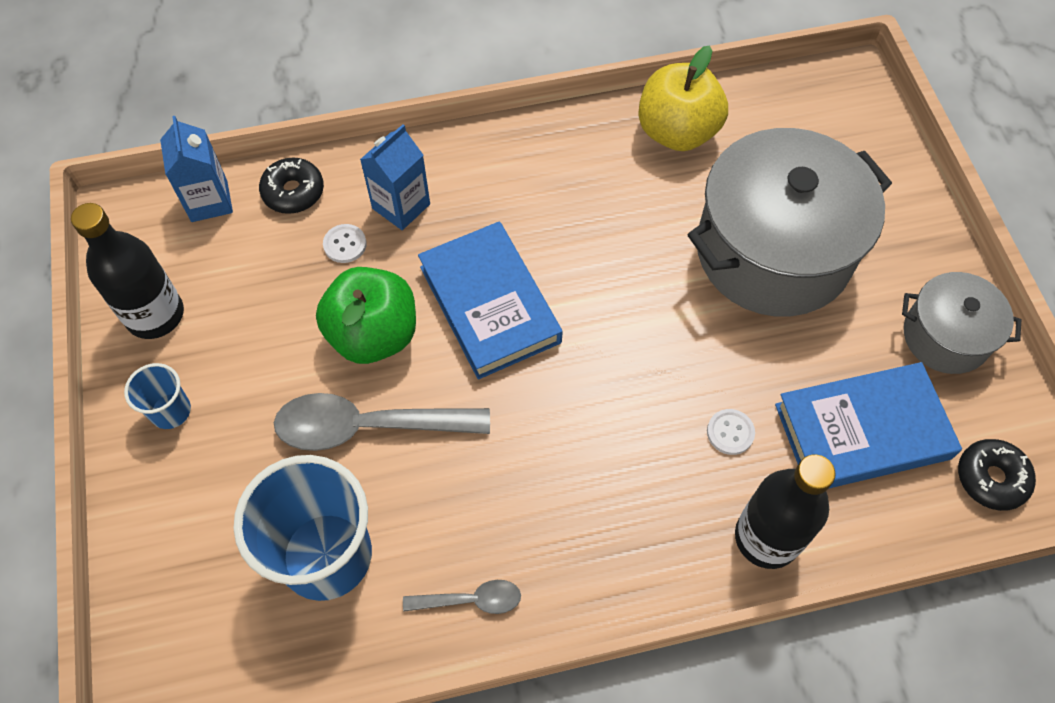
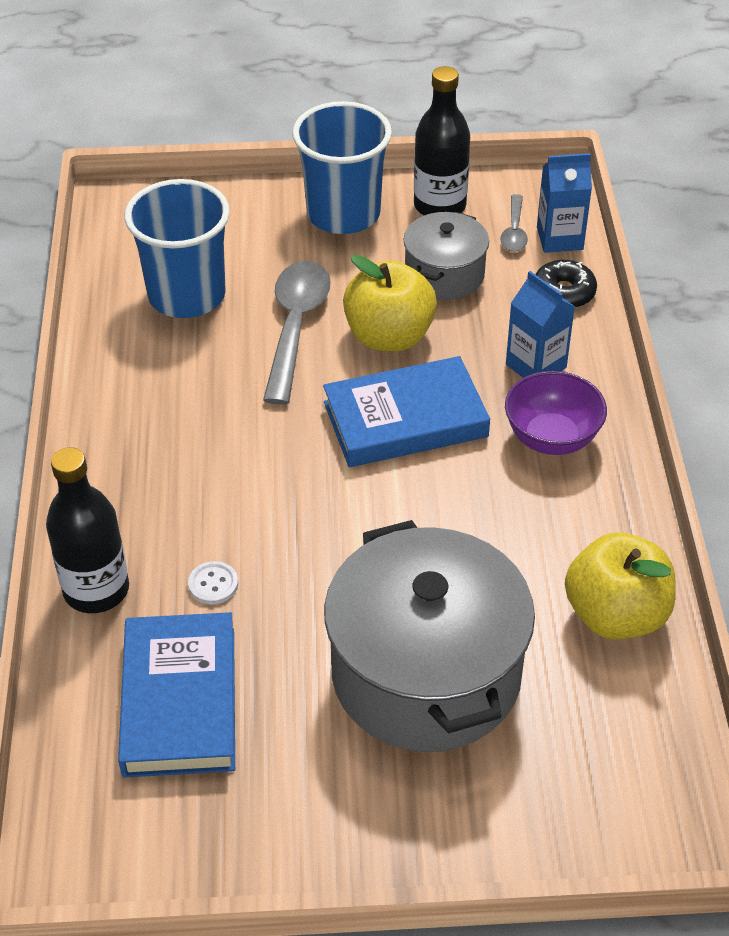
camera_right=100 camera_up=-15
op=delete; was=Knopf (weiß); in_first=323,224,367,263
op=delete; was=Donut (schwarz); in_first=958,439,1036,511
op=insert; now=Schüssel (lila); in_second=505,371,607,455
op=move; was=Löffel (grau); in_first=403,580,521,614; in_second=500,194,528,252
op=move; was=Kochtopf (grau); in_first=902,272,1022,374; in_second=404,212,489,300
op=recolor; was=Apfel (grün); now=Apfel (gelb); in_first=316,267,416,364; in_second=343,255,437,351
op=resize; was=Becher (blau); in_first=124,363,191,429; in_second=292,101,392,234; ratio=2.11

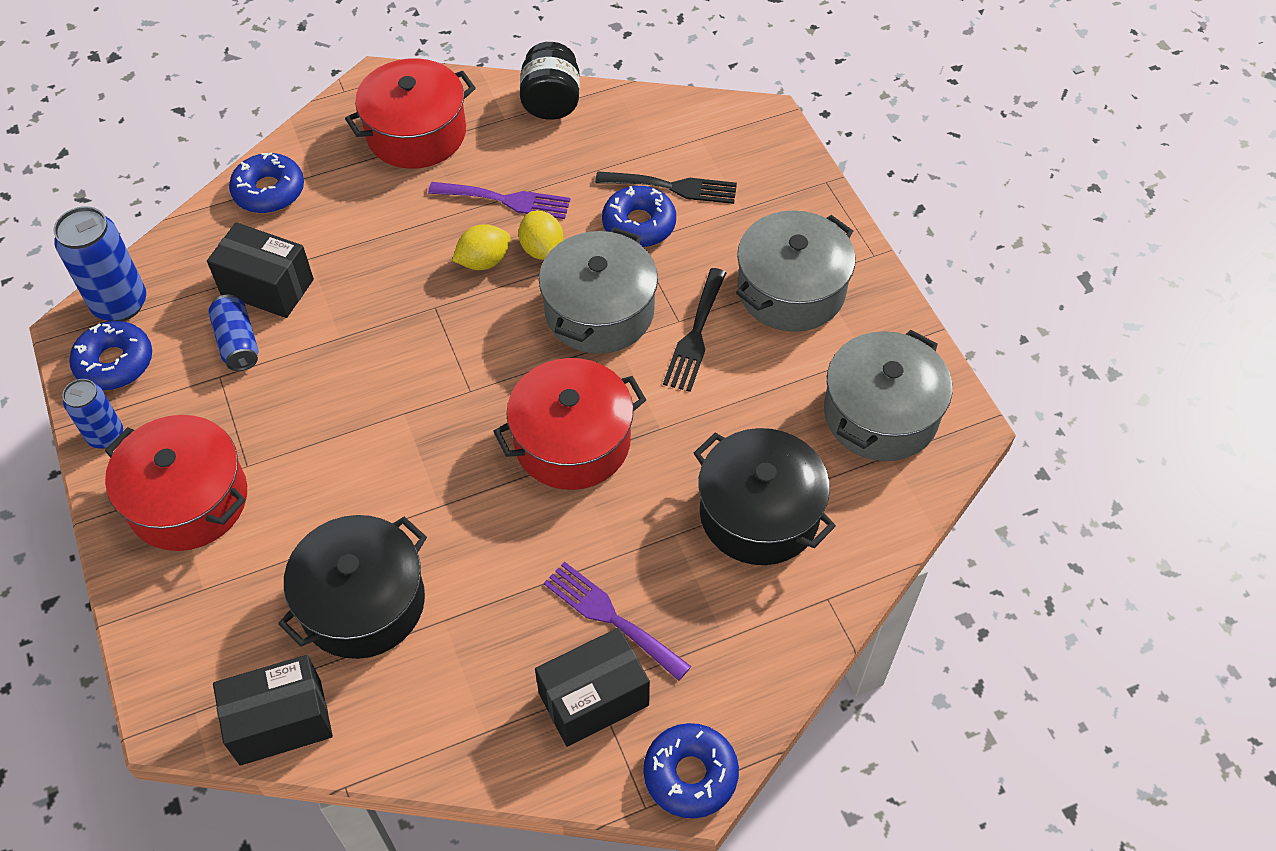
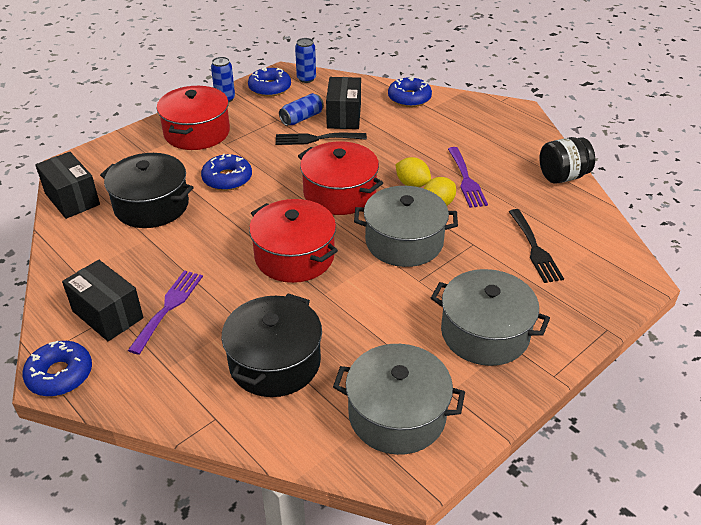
camera_right=70 camera_up=-15
op=move; was=Kochtopf (rot); in_first=345,58,476,169; in_second=298,141,383,215
op=move; was=Donut (blau); in_first=602,186,676,247; in_second=201,154,252,191
op=move; was=Gabel (schwarz); in_first=663,268,726,392; in_second=276,133,367,145
op=resize; was=Dose (blau); in_first=54,206,146,321; in_second=295,38,316,83; ratio=0.62

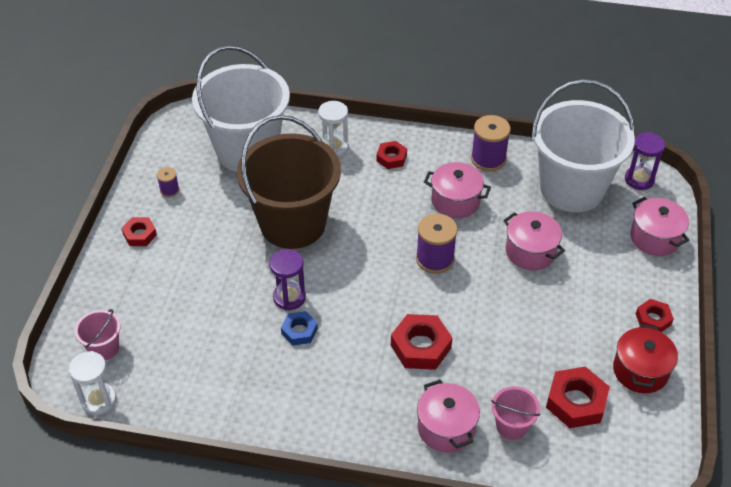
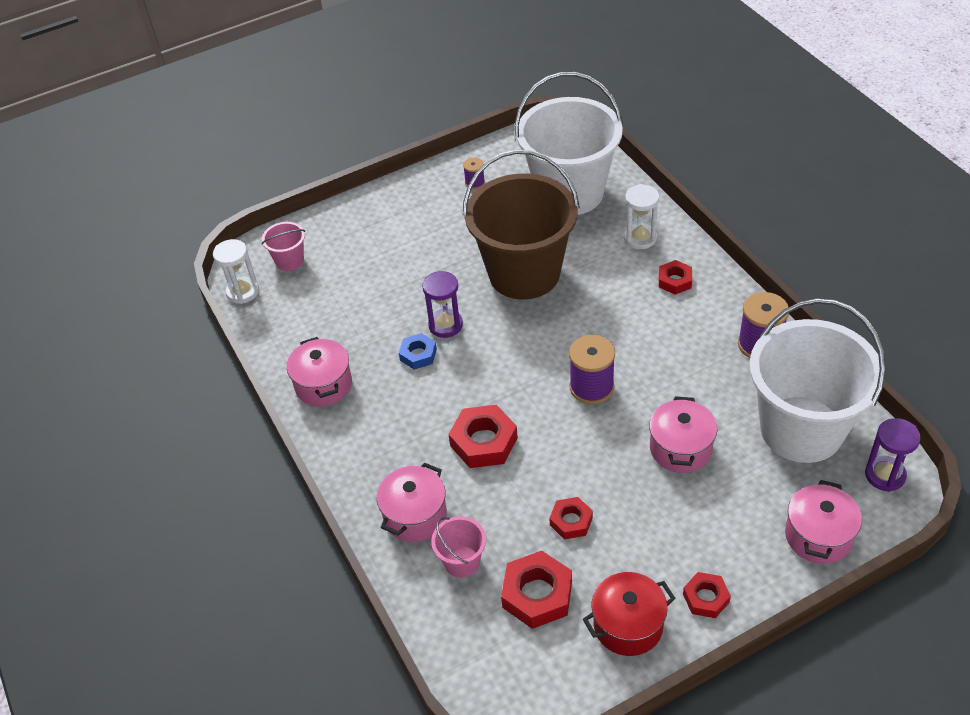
camera_right=55 camera_up=0
op=move; was=Sechskantmutter (rot); in_first=121,217,157,246; in_second=549,497,593,539
op=move; was=Kochtopf (rosa); in_first=424,162,491,218; in_second=287,337,352,407

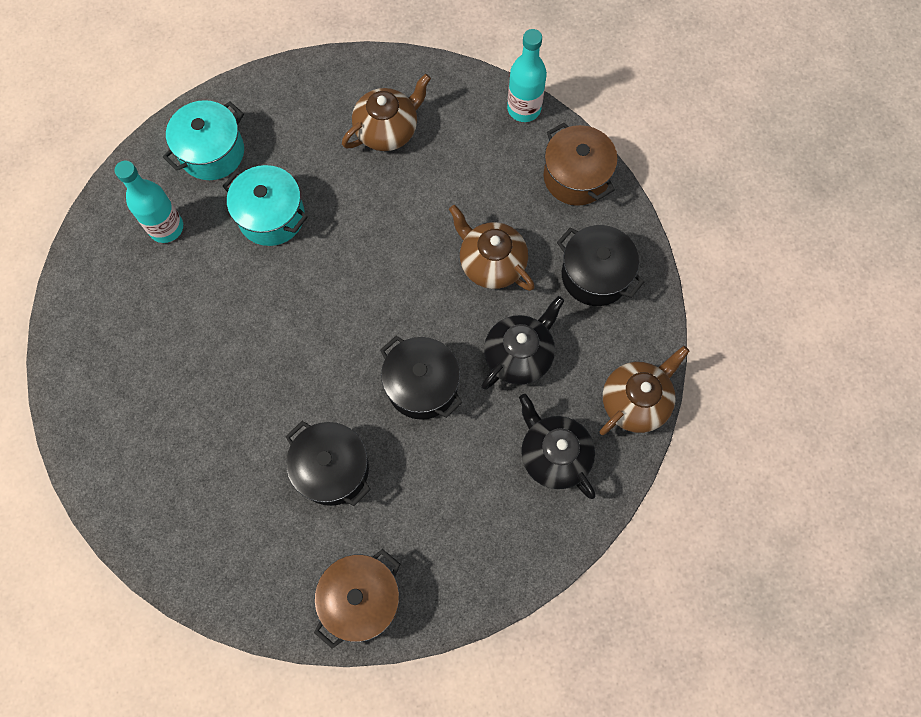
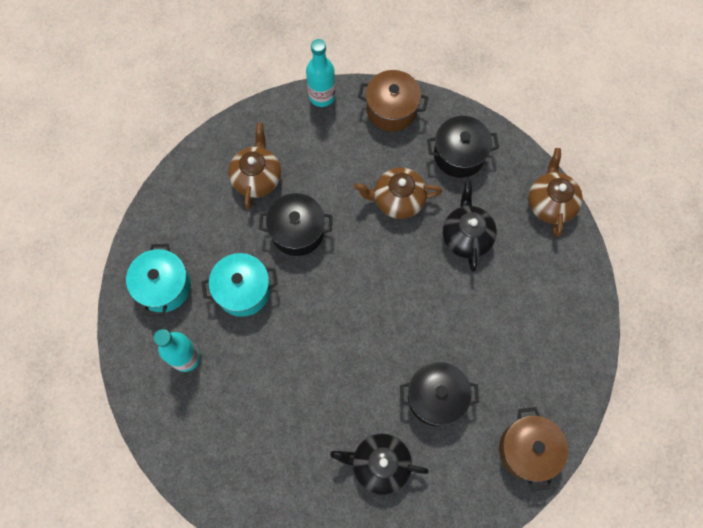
camera_right=-45 camera_up=0
op=move; was=Kochtopf (schwarz); in_first=380,336,462,420; in_second=259,193,332,256
op=move; was=Teekanne (schwarz); in_first=519,394,595,499; in_second=330,434,429,495

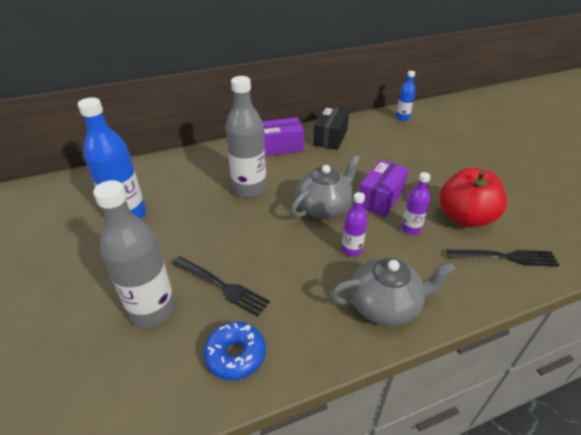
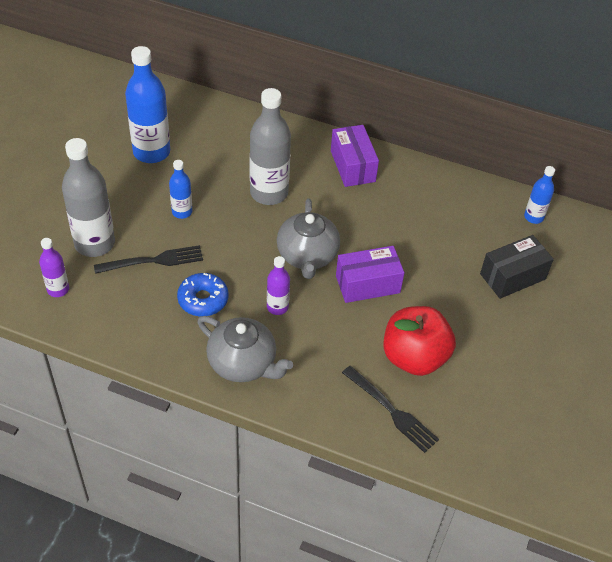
camera_right=40 camera_up=10
op=insert; now=Flasche (blau); in_second=169,160,192,219
op=move; was=Donut (blau); in_first=204,322,266,380; in_second=177,273,228,316
op=move; was=Schachtel (schwarz); in_first=313,106,349,150; in_second=480,235,554,299
op=move; was=Flasche (lila); in_first=401,172,431,235; in_second=39,238,69,297
op=rotate; was=Gabel (schwarz); in_first=172,256,270,317; in_second=94,245,203,274; clockwise=-90
op=rotate; was=Schachtel (lila); in_first=262,117,304,156; in_second=331,125,379,187; clockwise=45
op=rotate; was=Teekanne (grau); in_first=291,155,360,219; in_second=277,198,340,279; clockwise=90

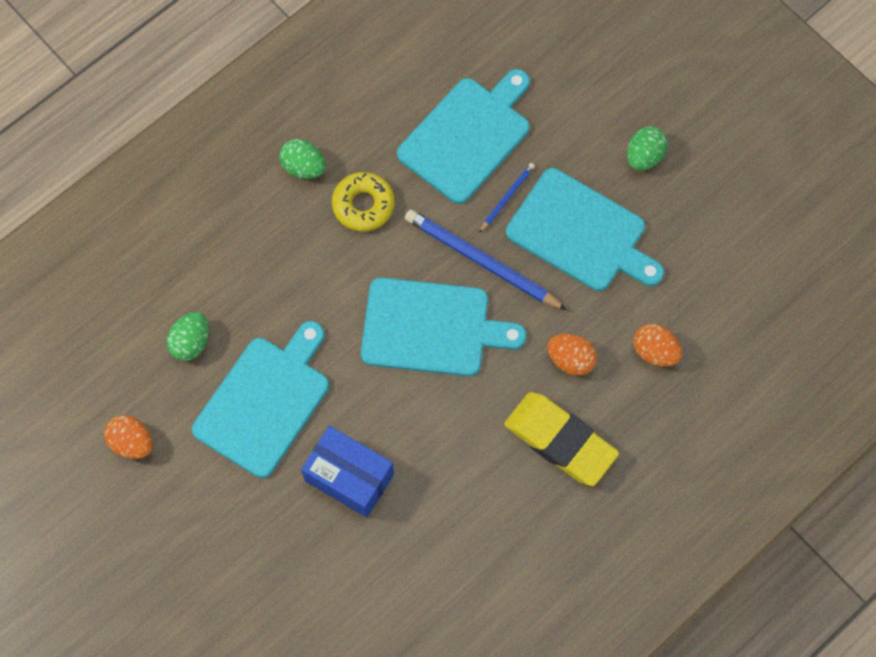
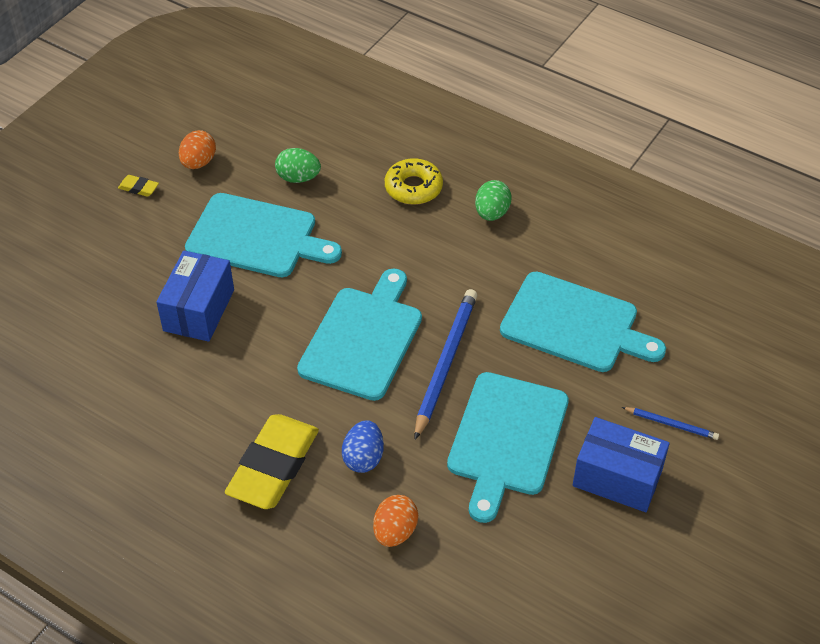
camera_right=75 camera_up=-20
op=insert; now=Radiergummi (gelb); in_second=118,175,159,197
op=move; was=Donut (gelb); in_first=332,172,395,231; in_second=385,158,443,205
op=move; was=Bleistift (blau); in_first=479,163,535,233; in_second=622,407,719,440
op=replace; was=Ei (grün); now=Schachtel (blau); in_first=627,126,668,170; in_second=573,417,670,512
op=recolor; was=Ei (orange); now=Ei (blau); in_first=547,334,597,375; in_second=342,420,384,473
op=rotate; was=Schneidebrett (türkis); in_first=361,278,526,376; in_second=297,268,422,401; clockwise=-150

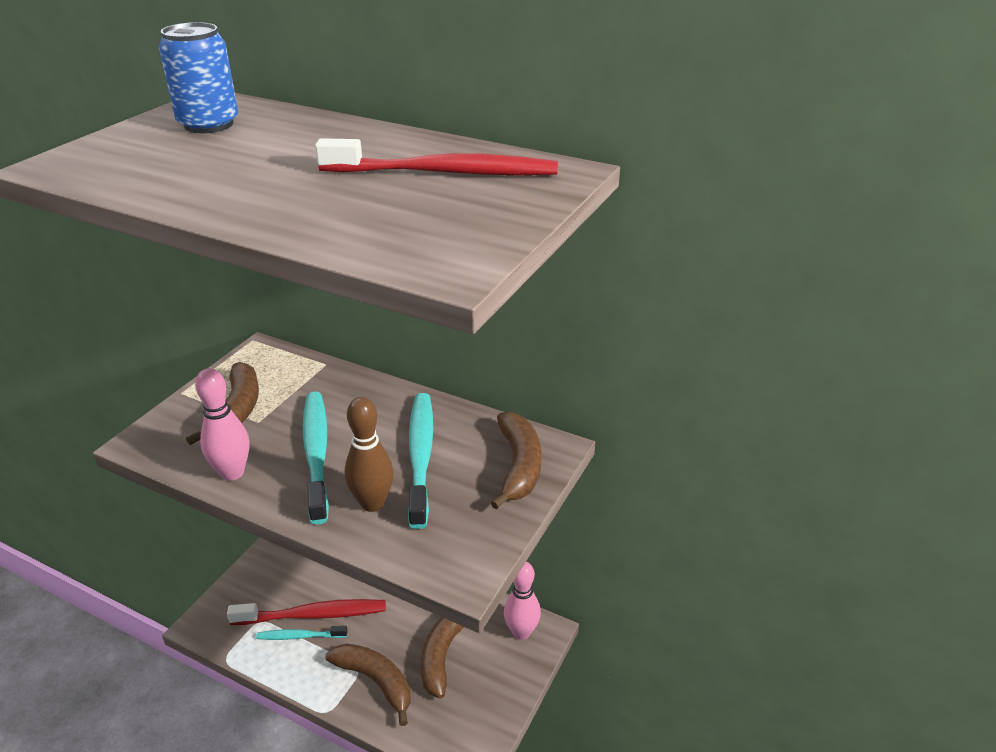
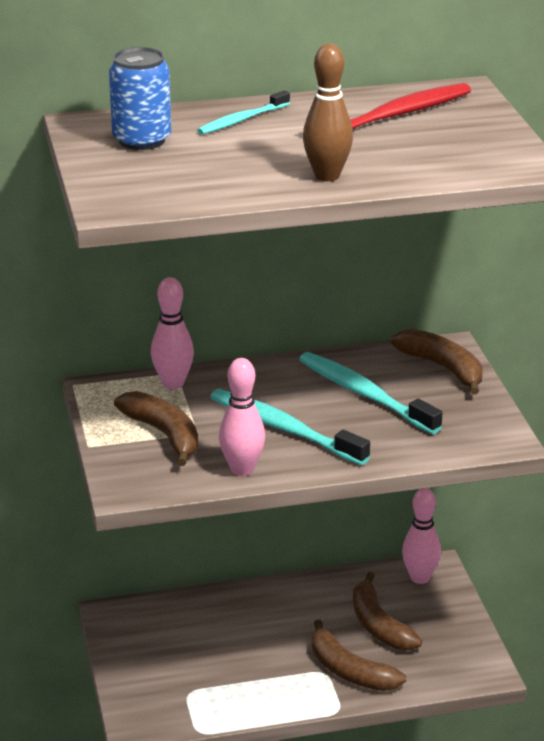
camera_right=-40 camera_up=-5
op=delete; was=Zahnbürste (rot); in_first=227,599,386,625
op=insert; now=Bowlingkegel (rosa); in_second=151,277,194,389
op=move; was=Zahnbürste (türkis); in_first=256,626,348,640; in_second=197,90,290,135
op=move; was=Bowlingkegel (braun); in_first=345,397,394,512; in_second=303,44,353,181
op=rotate; was=Banane (braun); in_first=325,644,410,726; in_second=312,620,406,691; clockwise=-135

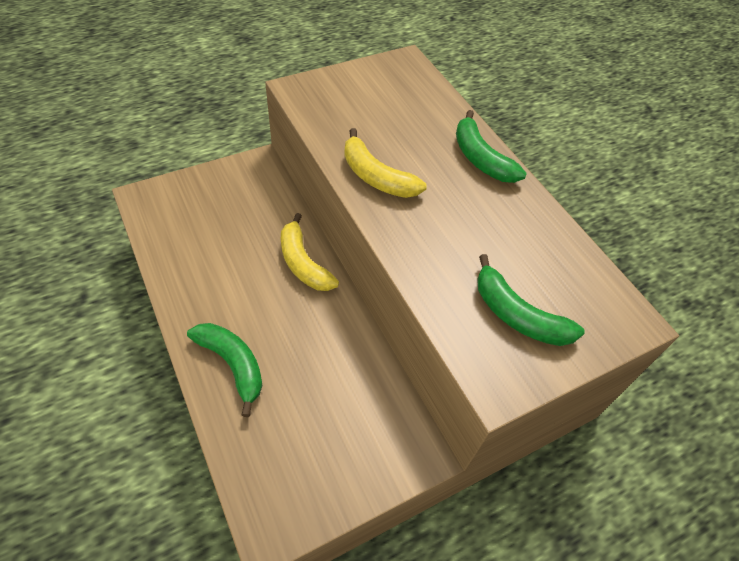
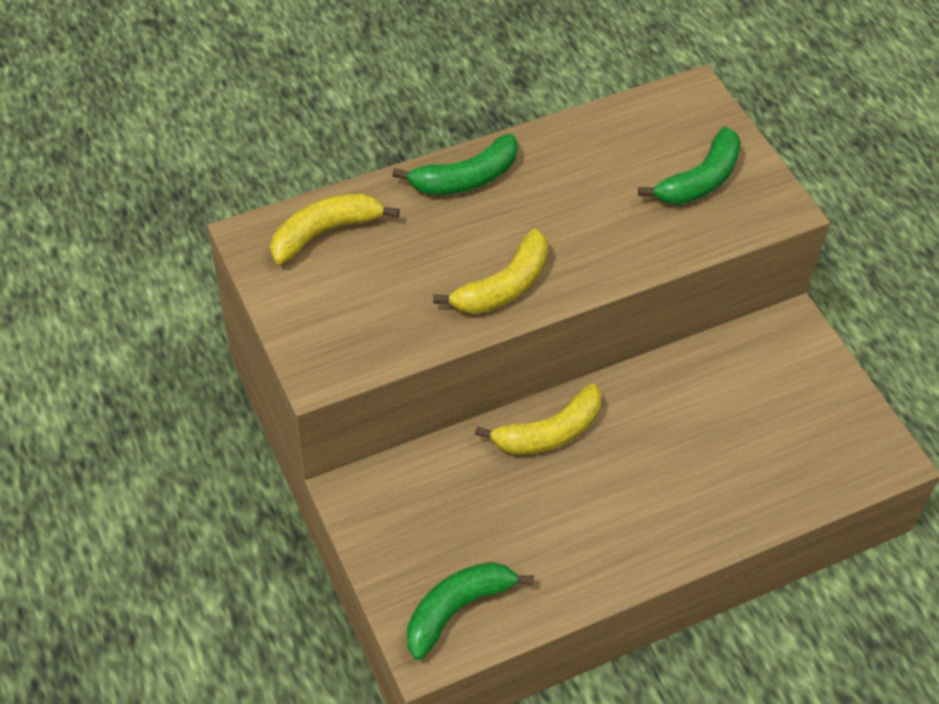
camera_right=-85 camera_up=0
op=insert; now=Banane (gelb); in_second=270,193,400,264
op=move; was=Banane (grün); in_first=187,323,262,417; in_second=407,562,534,660

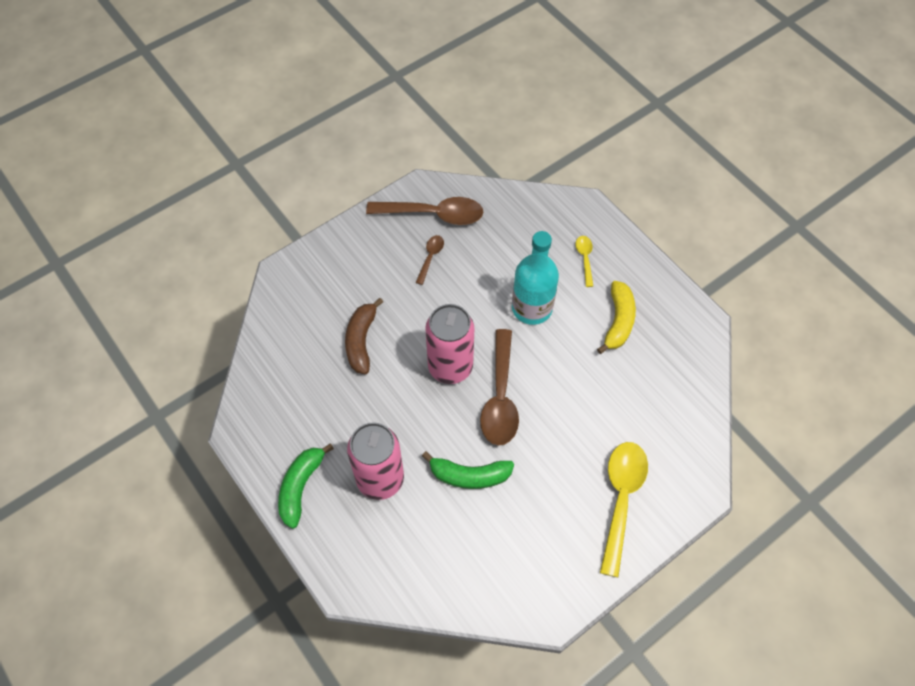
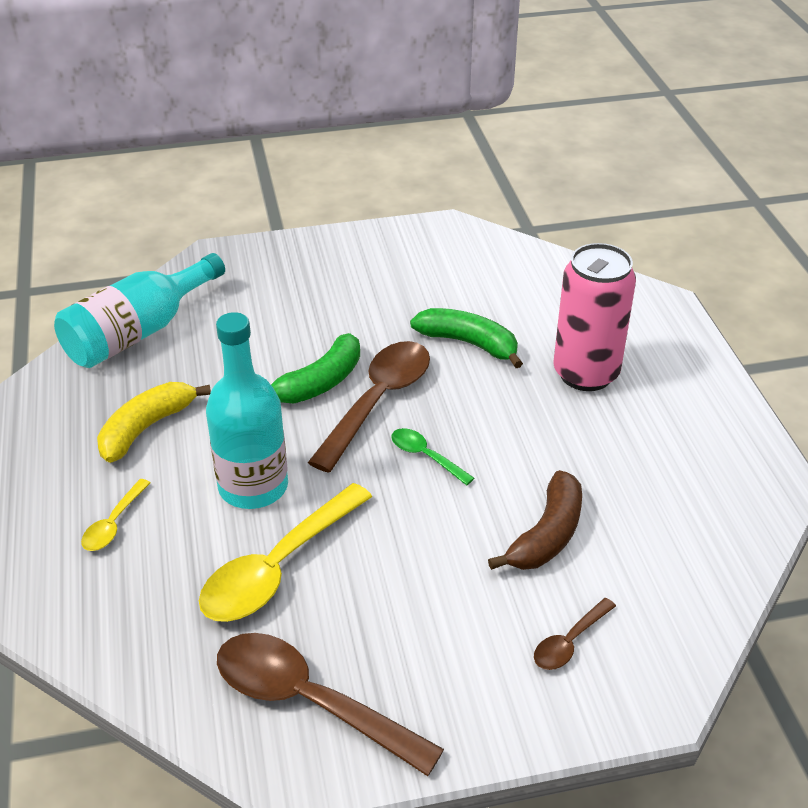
camera_right=-155 camera_up=-20
op=insert; now=Flasche (türkis); in_second=54,253,225,368
op=move; was=Banane (grün); in_first=278,443,334,529; in_second=271,333,360,404
op=move; was=Löffel (braun); in_first=416,235,444,285; in_second=534,598,616,670
op=move; was=Löffel (gelb); in_first=600,442,648,577; in_second=199,483,372,622
op=replace; was=Dose (rosa); now=Löffel (grün); in_first=425,304,474,384; in_second=391,428,474,485

